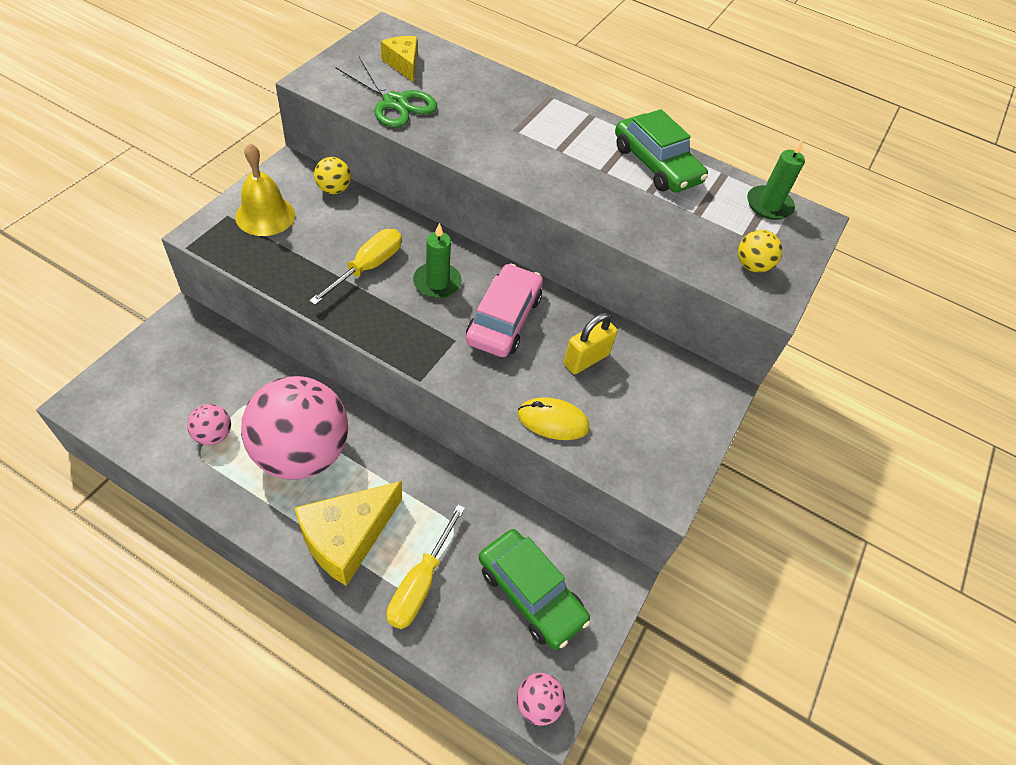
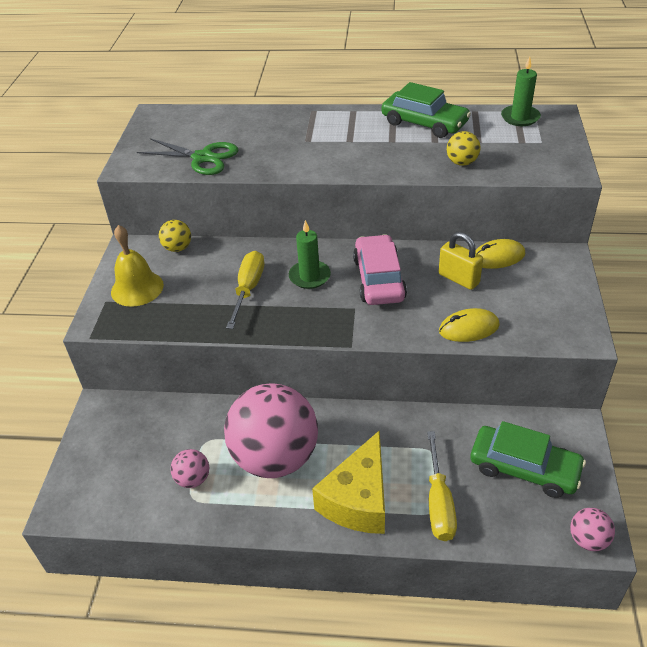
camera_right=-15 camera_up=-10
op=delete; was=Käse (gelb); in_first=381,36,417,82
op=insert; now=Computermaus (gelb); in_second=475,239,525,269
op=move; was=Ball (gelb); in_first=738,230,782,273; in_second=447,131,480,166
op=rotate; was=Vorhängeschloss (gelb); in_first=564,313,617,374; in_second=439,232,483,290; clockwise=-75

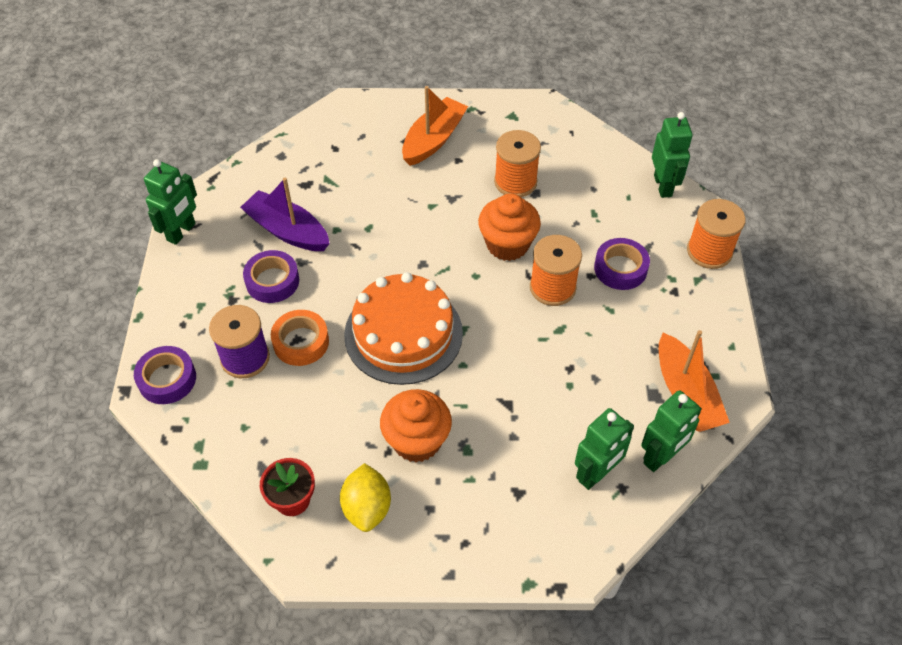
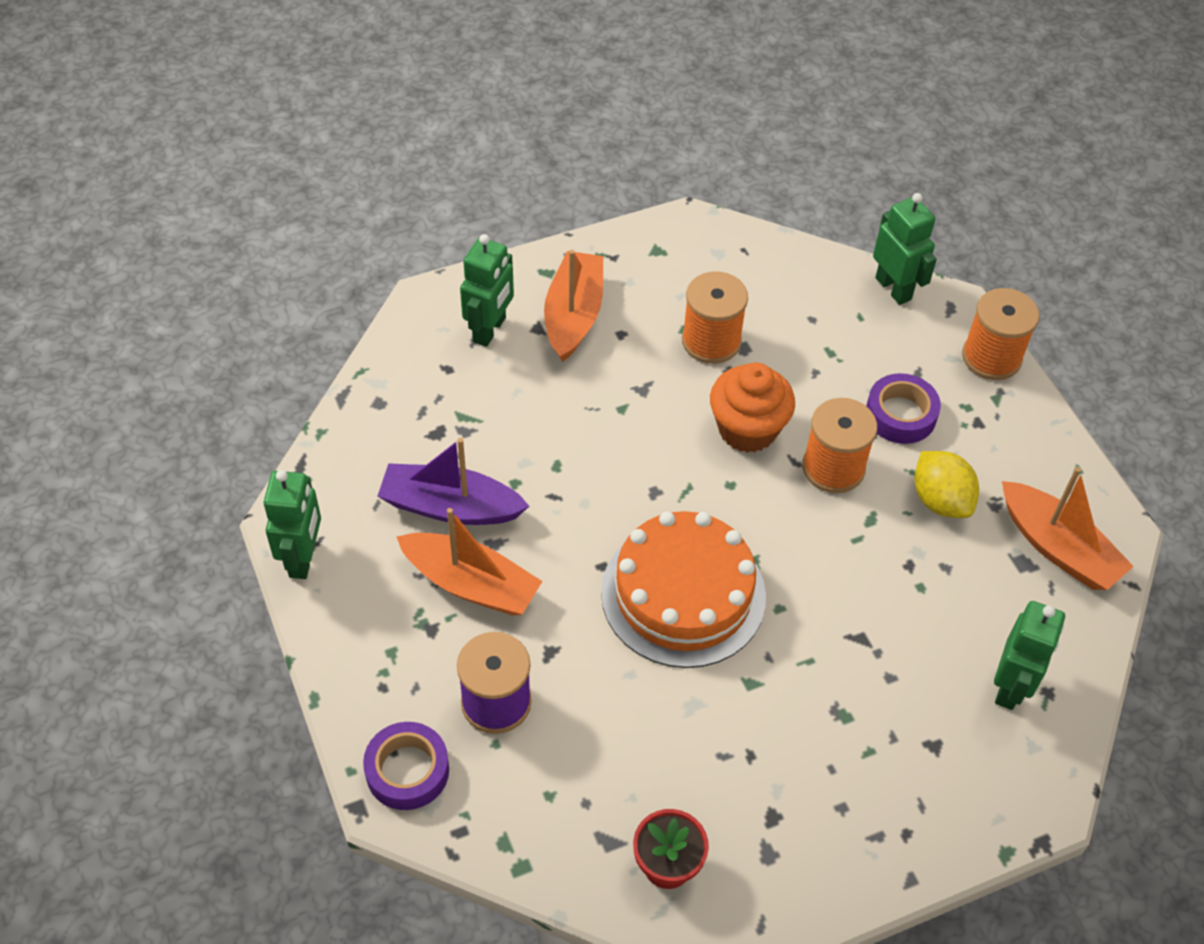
camera_right=-25 camera_up=0
op=delete; was=Klebeband (orange); in_first=271,310,329,366
op=delete; was=Muffin (orange); in_first=380,389,452,462
op=move; was=Zitrone (gelb); in_first=340,463,391,532; in_second=914,451,979,518
op=move; was=Roboter (grün); in_first=641,390,702,472; in_second=460,234,514,347
op=replace; was=Klebeband (lila); now=Boot (orange); in_first=243,250,299,303; in_second=397,508,542,616

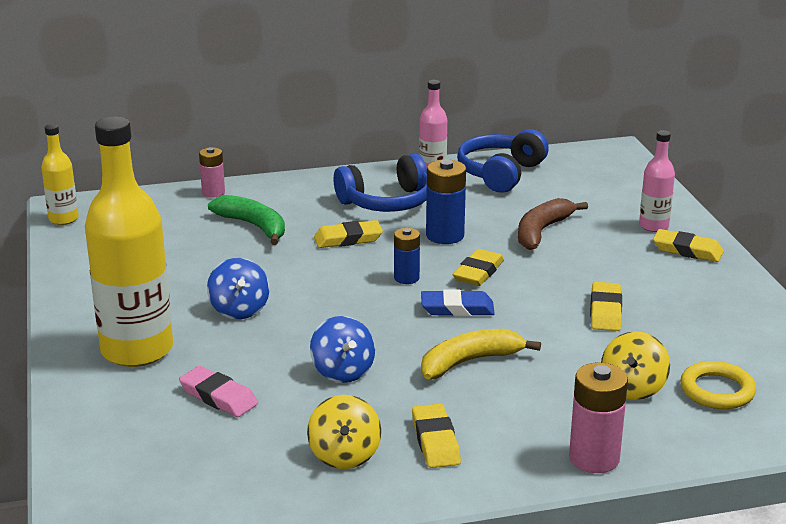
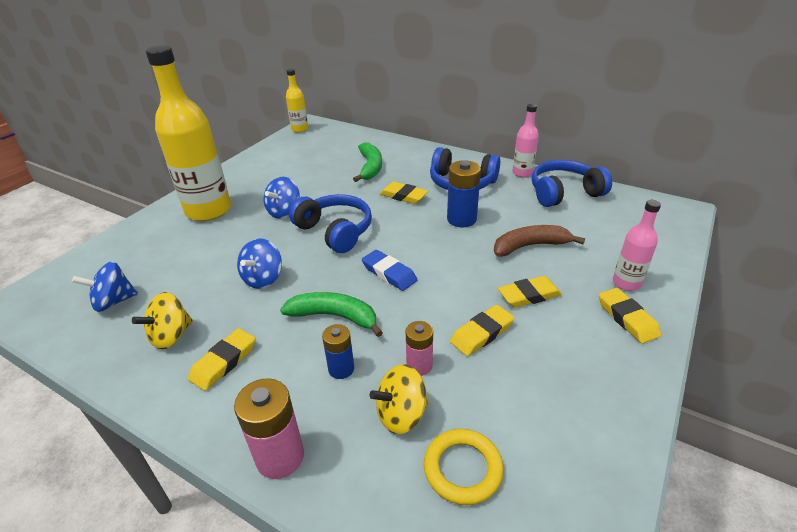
camera_right=45 camera_up=10
op=delete; was=Radiergummi (rosa); in_first=179,366,258,417
op=insert; now=Kreisel (blau); in_second=72,261,138,312
op=insert; now=Kopfhörer (blau); in_second=289,194,372,253
op=move; was=Batterie (rosa); in_first=199,147,225,198; in_second=406,321,433,376
op=move; was=Batterie (blau); in_first=394,228,420,284; in_second=322,324,354,379
op=move; was=Radiergummi (gelb); in_first=453,249,504,286; in_second=498,276,562,308
op=recolor; was=Banane (gelb); now=Banane (grün); in_first=421,329,541,379; in_second=280,292,383,337

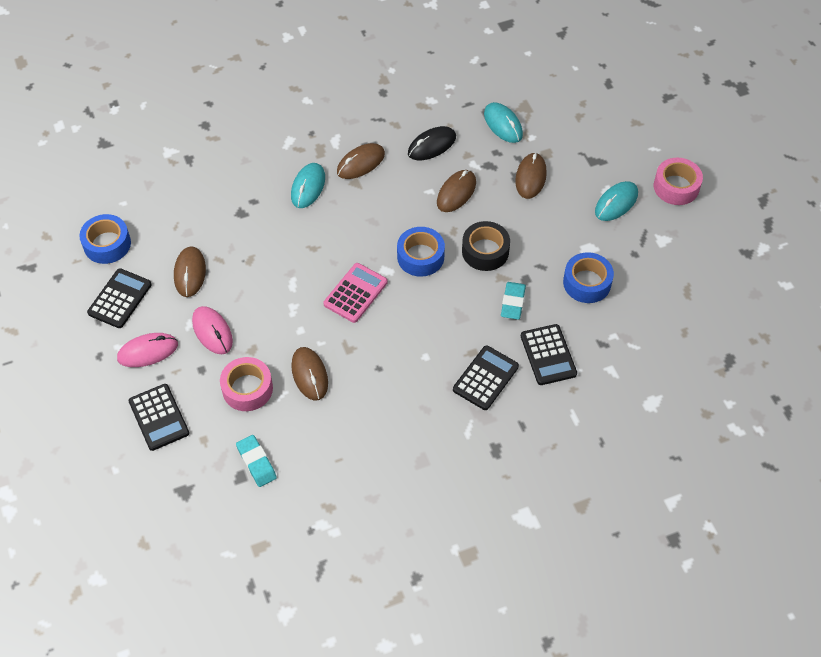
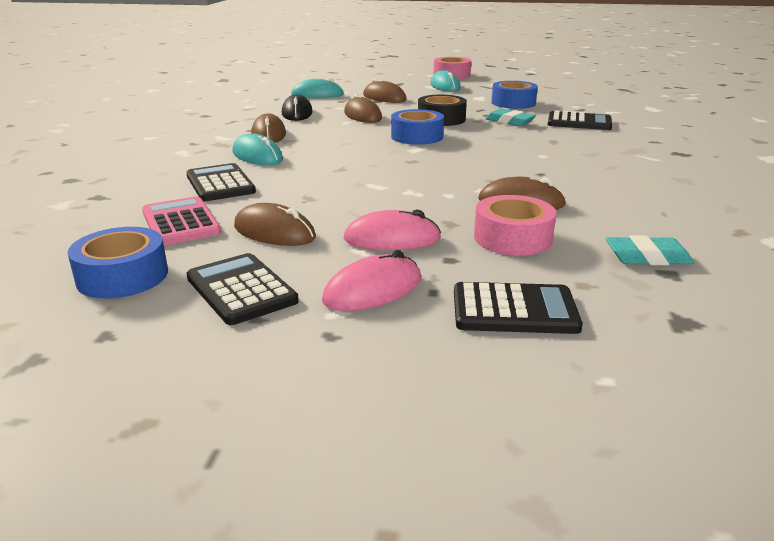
camera_right=-60 camera_up=-30
op=move; was=Taschenrechner (rosa); in_first=324,263,387,323; in_second=142,196,221,245
op=move; was=Taschenrechner (schwarz); in_first=453,346,519,410; in_second=186,163,256,201
op=rotate; was=Computermaus (rosa); in_first=117,333,178,367; in_second=322,250,421,311; clockwise=45

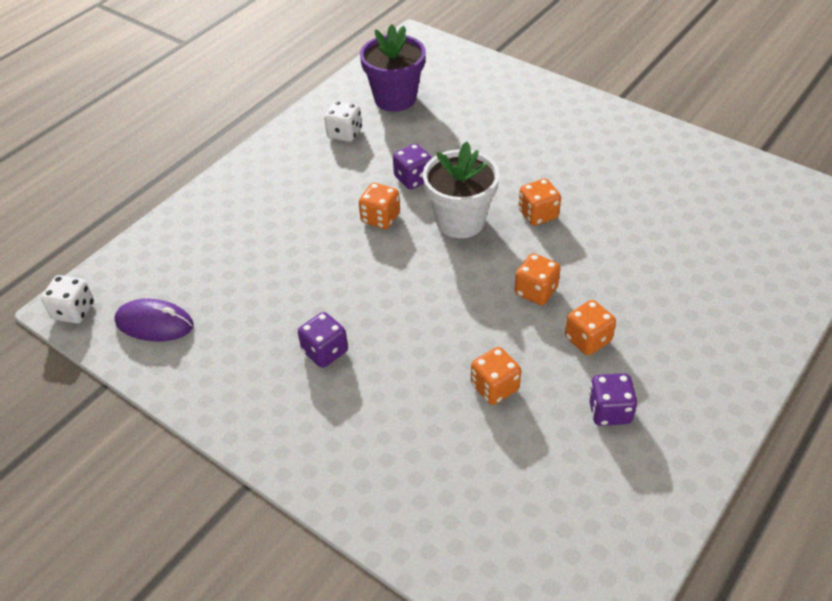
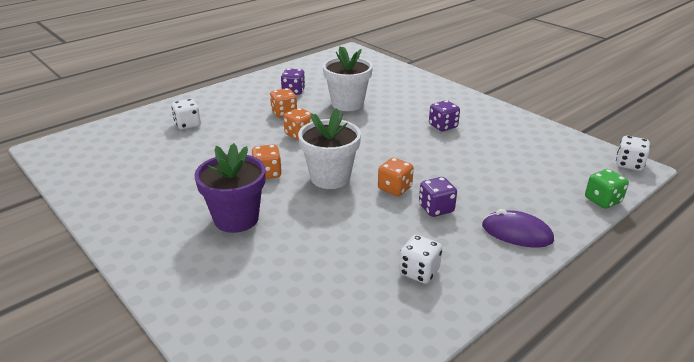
camera_right=-170 camera_up=-15
op=insert; now=Spielwürfel (weiß); in_second=172,99,201,129
op=insert; now=Spielwürfel (grün); in_second=585,169,629,209
op=move; was=Computermaus (lila); in_first=114,299,194,341; in_second=482,209,554,248
op=move; was=Blumentopf (lila); in_first=360,24,426,112; in_second=194,143,266,233
op=move; was=Spielwürfel (lila); in_first=393,144,432,189; in_second=419,177,457,217
op=replace; was=Spielwürfel (orange); now=Blumentopf (weiß); in_first=471,347,521,405; in_second=323,46,373,111

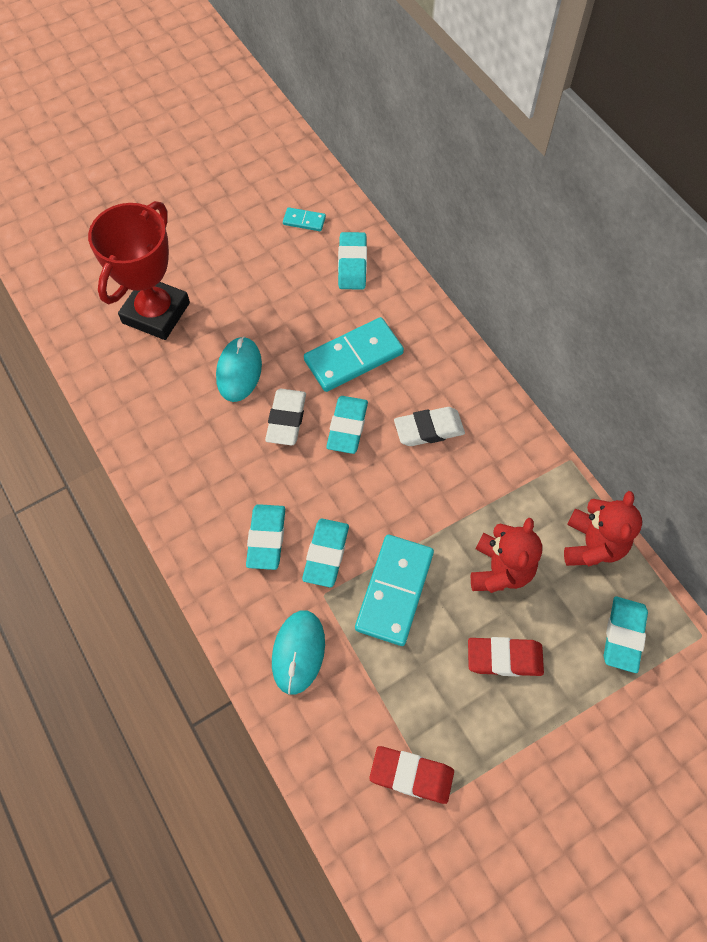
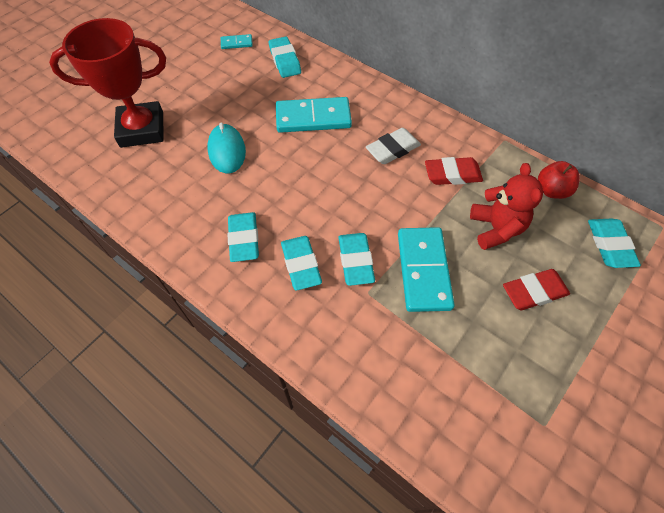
camera_right=-20 camera_up=-5
op=delete; was=Radiergummi (weiß); in_first=265,389,306,445
op=delete; was=Computermaus (türkis); in_first=272,610,325,695
op=move; was=Radiergummi (türkis); in_first=326,396,368,454; in_second=227,212,259,262
op=move; was=Radiergummi (rot); in_first=369,746,454,804; in_second=425,157,483,185
op=replace; was=Teddybär (rot); now=Apfel (rot); in_first=564,491,642,566; in_second=538,161,580,199
op=rotate; was=Pokal (rot); in_first=88,201,190,340; in_second=49,18,166,148; clockwise=75
op=rotate; was=Dominostein (türkis); in_first=304,317,404,392; in_second=276,97,352,133; clockwise=45

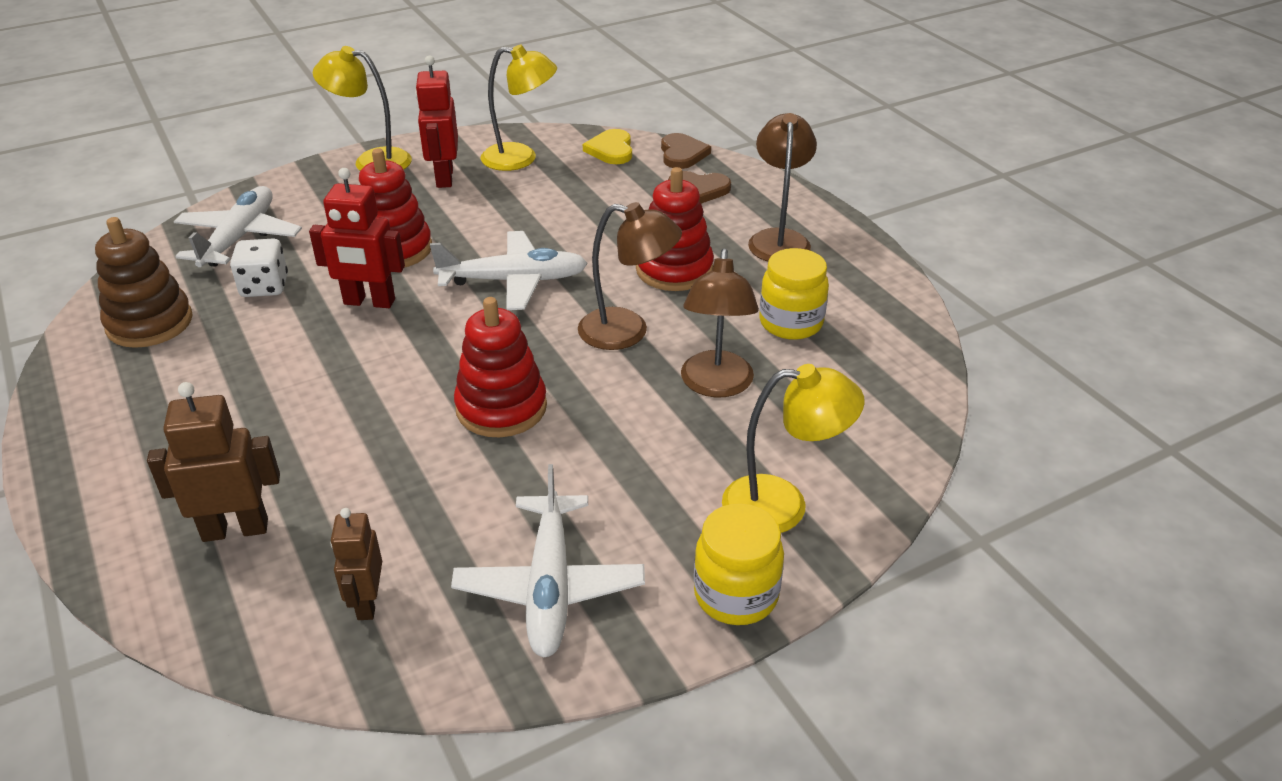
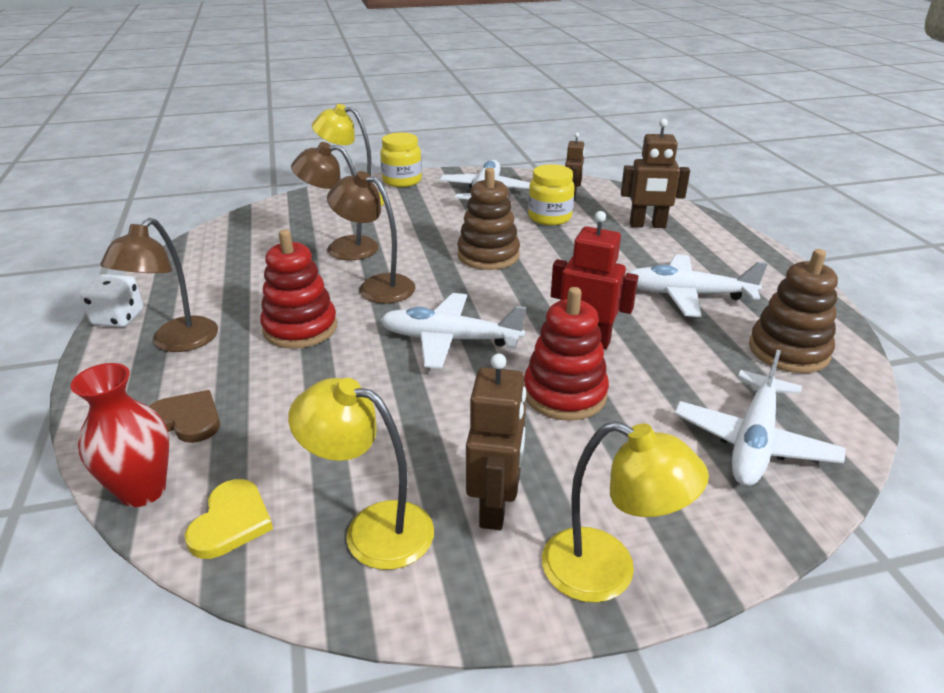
camera_right=-165 camera_up=-5
op=insert; now=Flugzeug (weiß); in_second=628,254,768,317
op=move; was=Spielwürfel (weiß); in_first=230,238,288,297; in_second=80,274,144,327
op=move; was=Einmachglas (gelb); in_first=760,248,829,340; in_second=528,164,575,225
op=replace; was=Herz (braun); now=Vase (rot); in_first=661,133,711,169; in_second=70,363,169,507
op=recolor; was=Roboter (rot); now=Roboter (braun); in_first=415,55,458,188; in_second=466,353,526,530
op=recolor; was=Stapelspielzeug (rot); now=Stapelspielzeug (braun); in_first=454,297,547,437; in_second=457,168,520,270
op=rotate; was=Lampe (braun); in_first=681,248,759,398; in_second=291,142,379,260; clockwise=-105

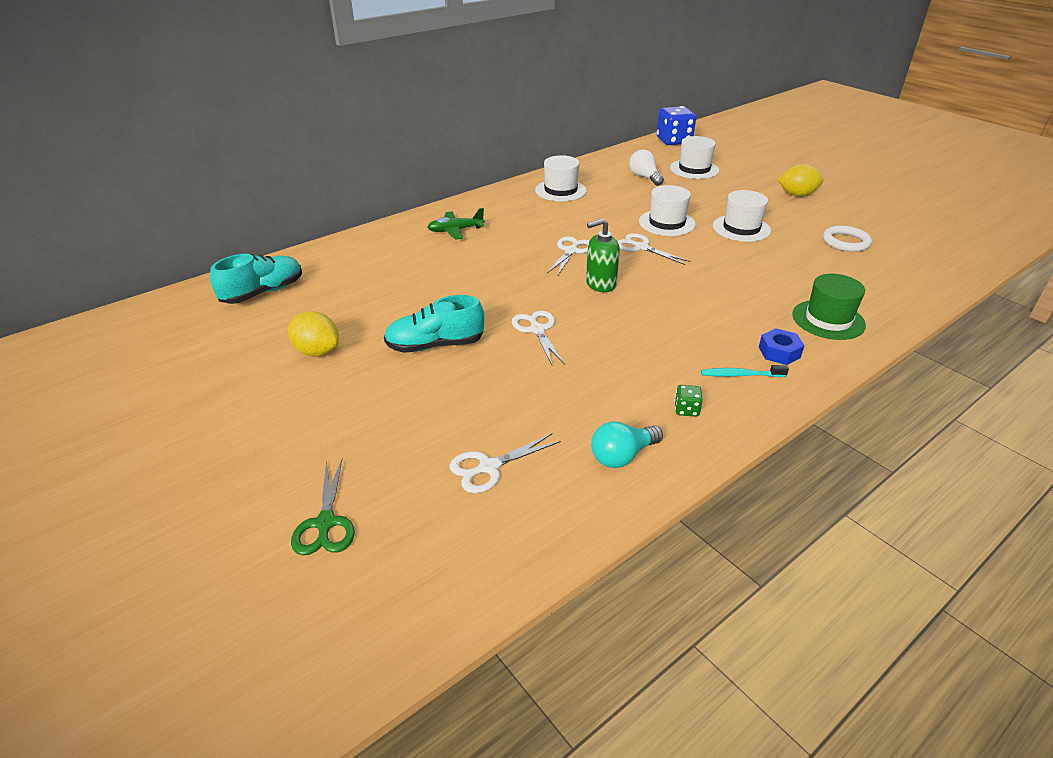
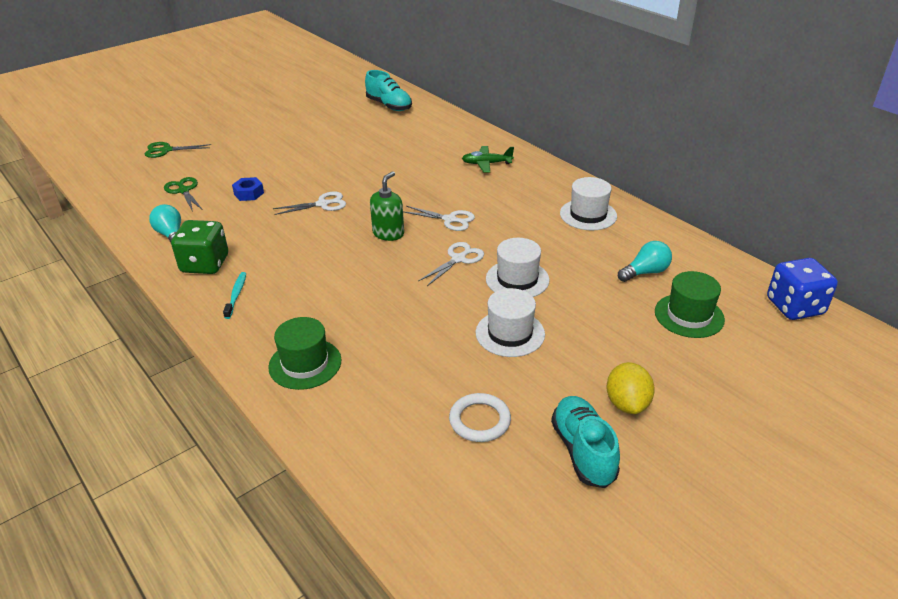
camera_right=90 camera_up=0
op=delete; was=Zitrone (gelb); in_first=288,311,339,357
op=move; was=Schuh (türkis); in_first=384,295,484,353; in_second=551,396,620,488
op=move; was=Sechskantmutter (blau); in_first=759,328,804,365; in_second=232,177,264,201
op=recolor; was=Schere (weiß); now=Schere (grün); in_first=450,433,561,493; in_second=164,177,203,212
op=recolor; was=Glühbirne (weiß); now=Glühbirne (türkis); in_first=629,149,664,186; in_second=618,241,672,282
op=recolor; was=Hut (weiß); now=Hut (grün); in_first=670,136,719,179; in_second=655,271,725,338
op=rotate; was=Flugzeug (grün); in_first=427,208,485,240; in_second=462,146,514,173; clockwise=-75
op=rotate; was=Seifenspender (grün); in_first=586,219,620,292; in_second=370,171,404,241; clockwise=45
op=resize; was=Spielwürfel (grün); in_first=675,385,703,417; in_second=171,220,228,274; ratio=2.3

